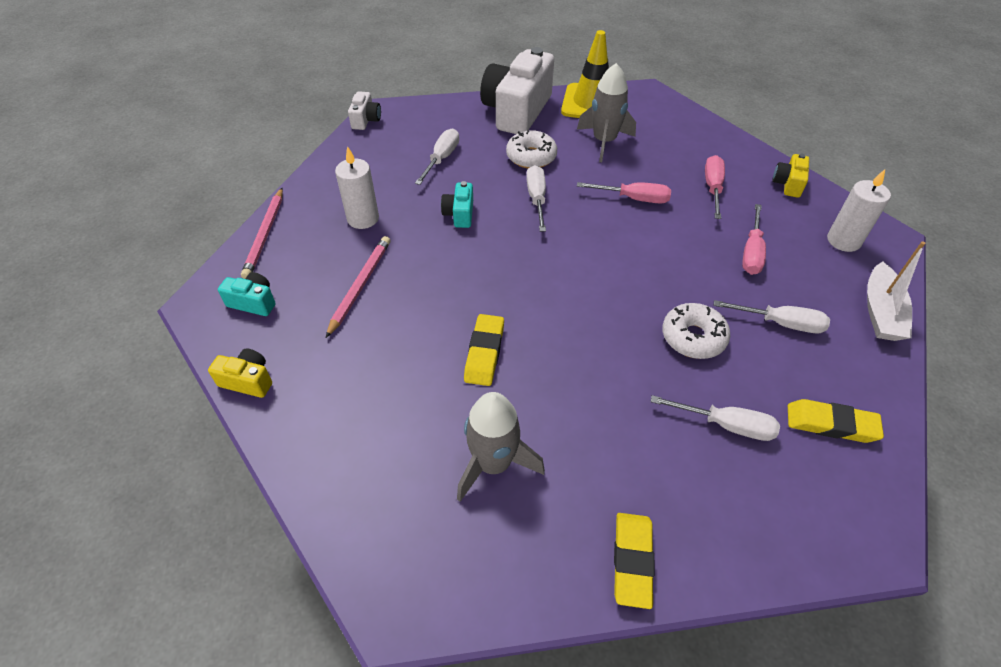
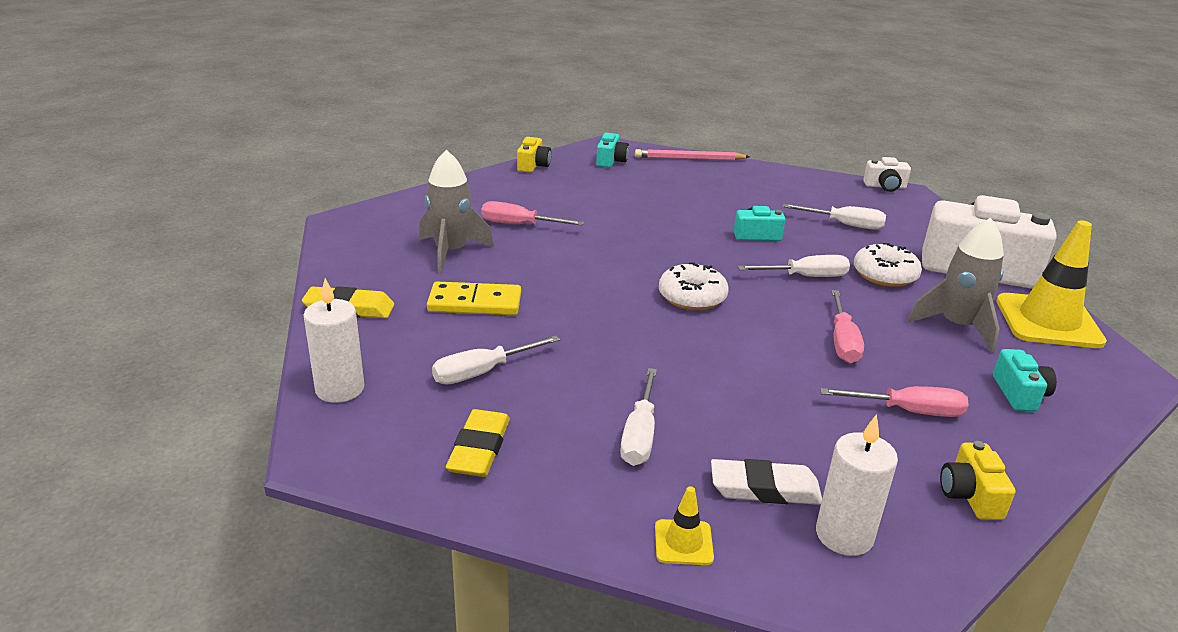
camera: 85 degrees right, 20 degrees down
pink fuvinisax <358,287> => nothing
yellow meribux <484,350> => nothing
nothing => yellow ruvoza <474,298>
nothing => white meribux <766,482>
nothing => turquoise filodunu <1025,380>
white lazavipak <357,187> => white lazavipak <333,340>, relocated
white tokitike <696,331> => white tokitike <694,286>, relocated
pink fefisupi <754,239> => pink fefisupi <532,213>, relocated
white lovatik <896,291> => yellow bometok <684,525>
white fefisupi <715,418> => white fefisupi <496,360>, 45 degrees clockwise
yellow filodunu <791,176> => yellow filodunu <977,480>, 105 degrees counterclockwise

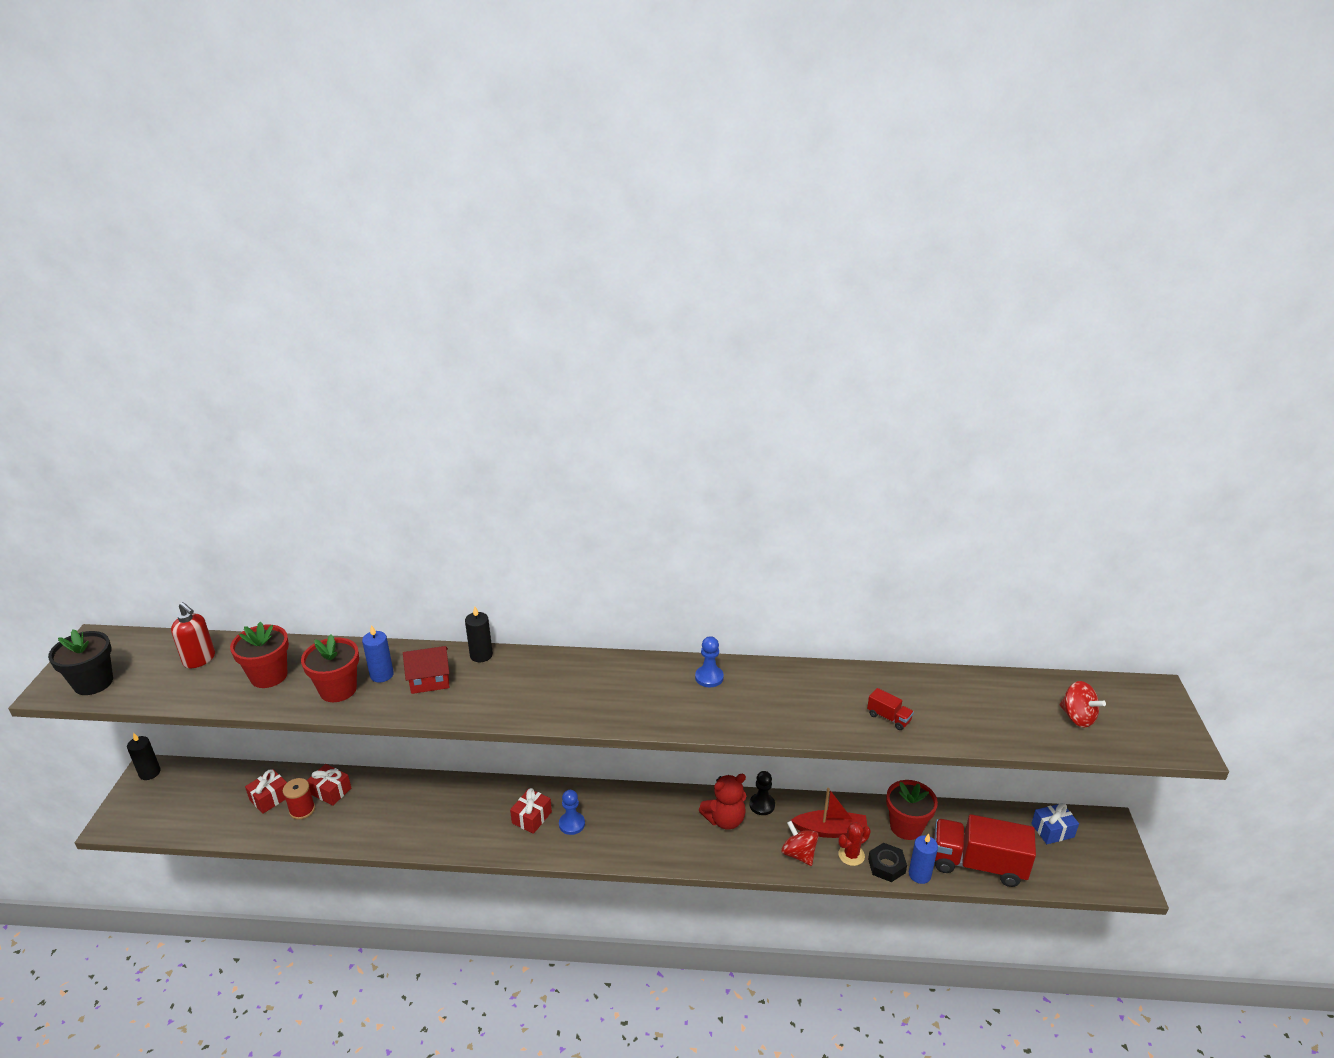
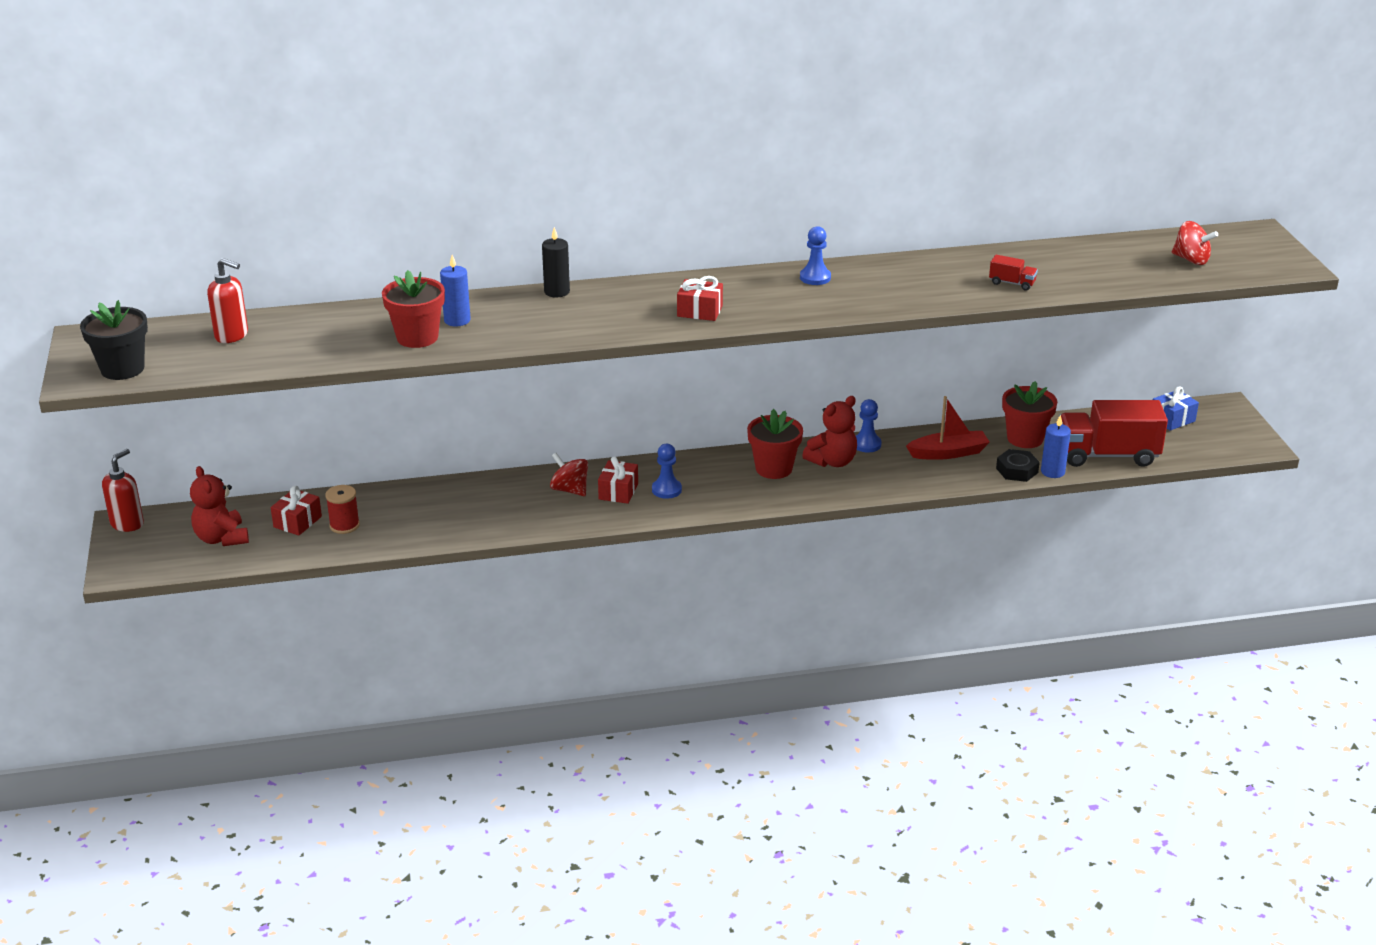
camera: 15 degrees left, 0 degrees up
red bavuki <426,670> => nothing
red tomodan <854,844> => nothing
nothing => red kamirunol <219,506>
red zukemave <259,654> => red zukemave <775,444>, relocated
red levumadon <329,785> => red levumadon <700,298>, relocated
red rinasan <800,843> => red rinasan <569,474>, relocated
black lazavipak <144,756> => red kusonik <123,490>
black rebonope <762,793> => blue rebonope <869,426>

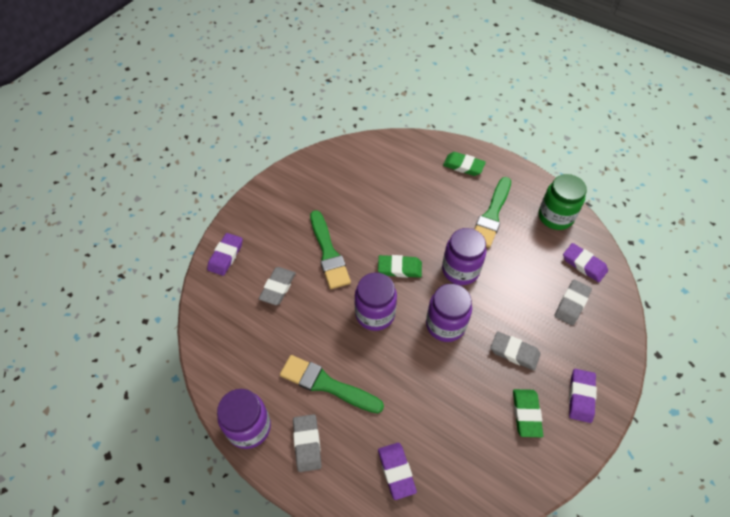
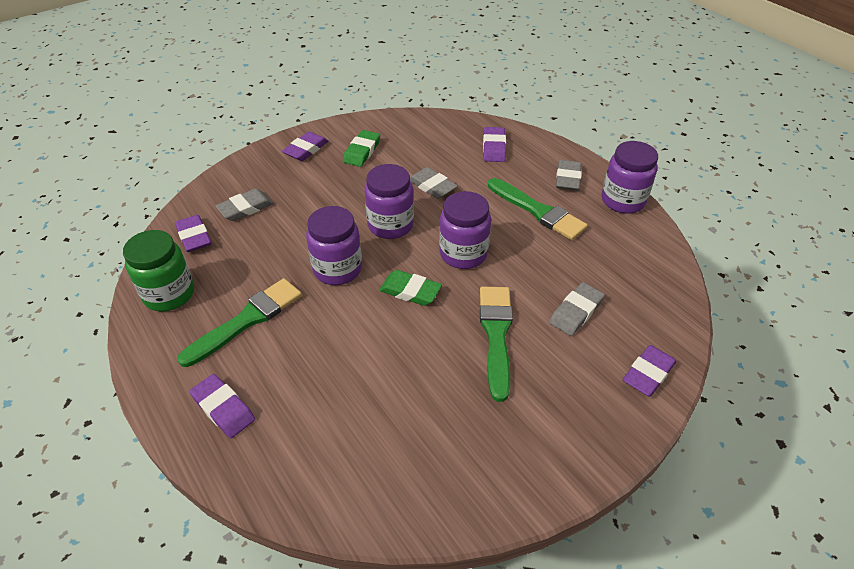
camera: 160 degrees left, 10 degrees down
grey meribux <516,351> => grey meribux <433,183>, relocated
green meribux <464,164> => purple meribux <222,406>

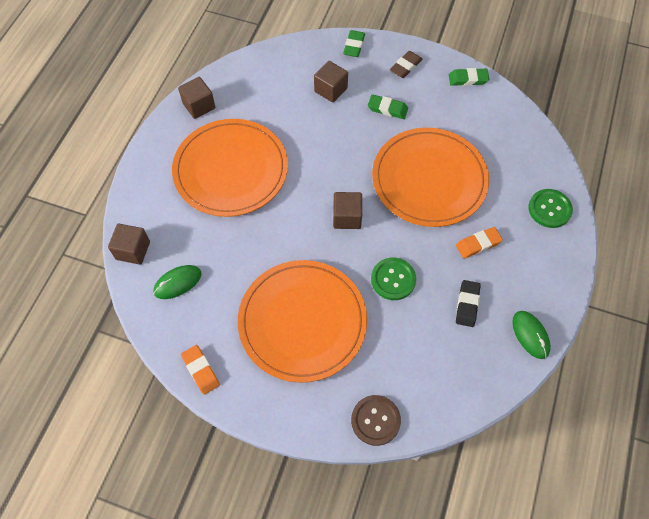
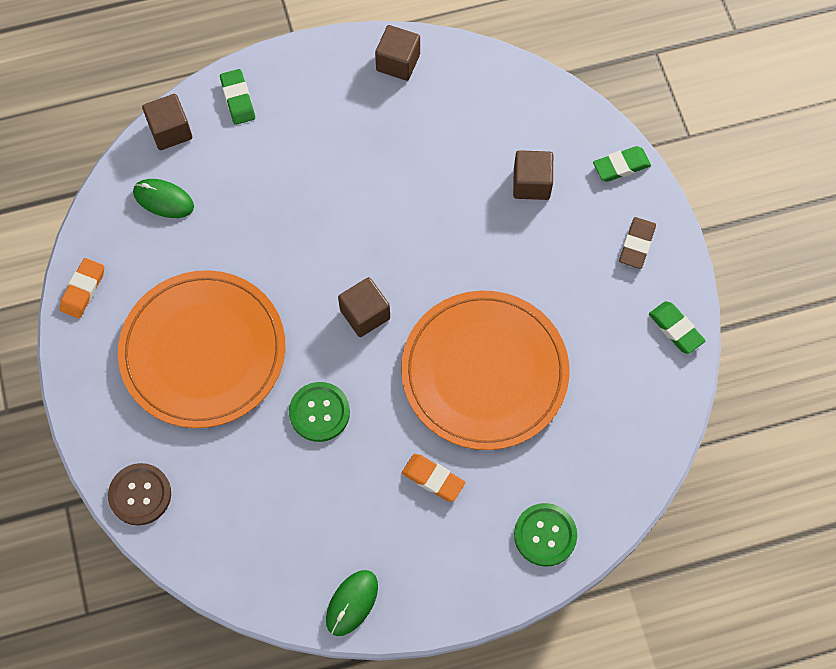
camera: 55 degrees right, 5 degrees up
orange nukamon <230,168> => nothing
black meribux <468,303> => nothing
green meribux <388,106> => green meribux <237,97>, relocated
brown meribux <406,64> => brown meribux <637,243>, 75 degrees counterclockwise

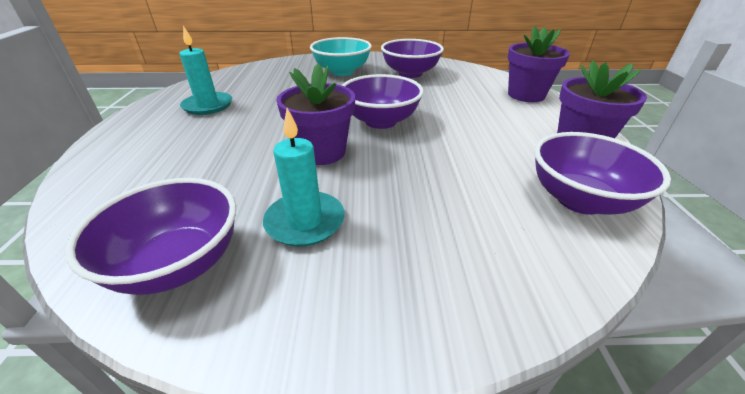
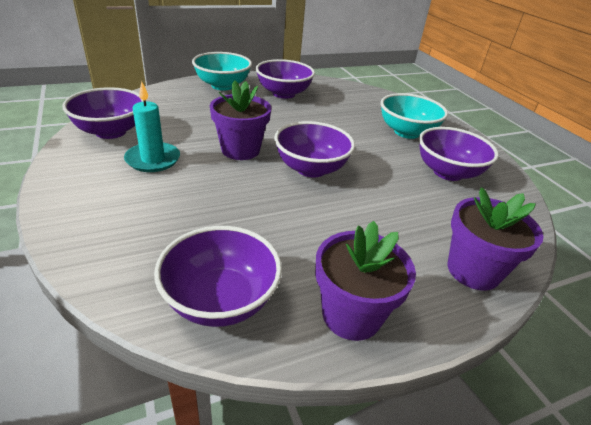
camera: 65 degrees right, 0 degrees up
nothing => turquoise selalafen <222,71>
turquoise lazavipak <205,70> => purple selalafen <285,79>

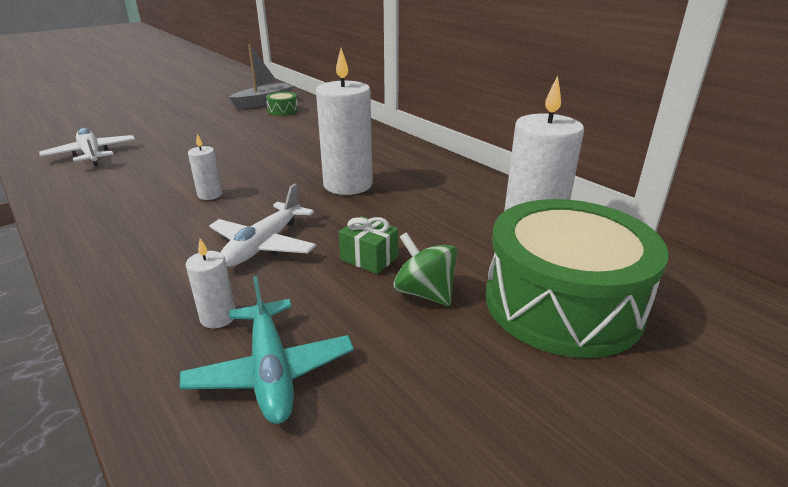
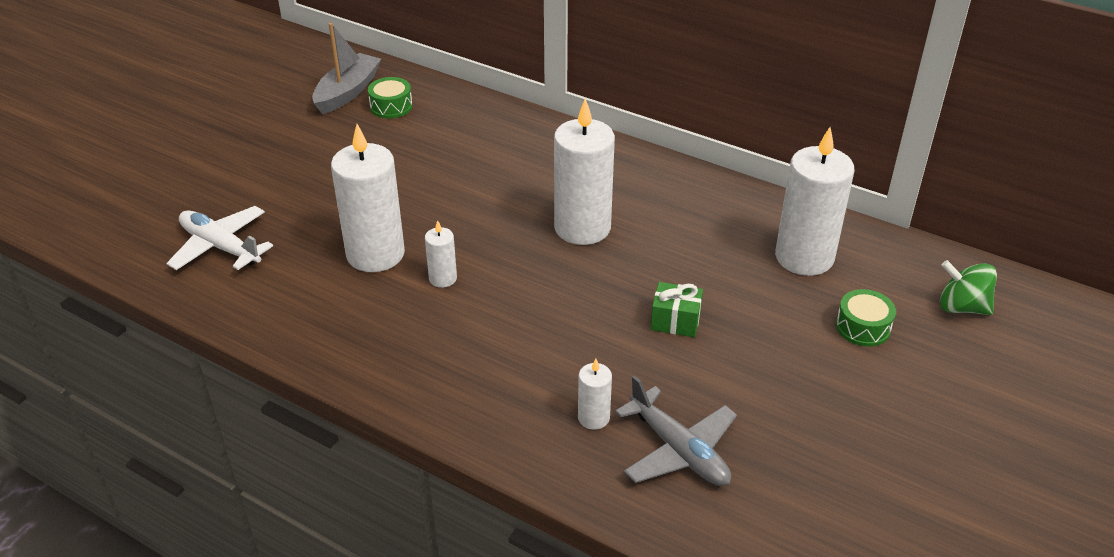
camera: 20 degrees left, 10 degrees up
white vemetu <262,225> => nothing
nothing => white lazavipak <368,198>
green rinasan <425,269> => green rinasan <968,287>, relocated
turquoise vemetu <267,350> => grey vemetu <676,430>
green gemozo <577,278> => green gemozo <866,318>, x0.40

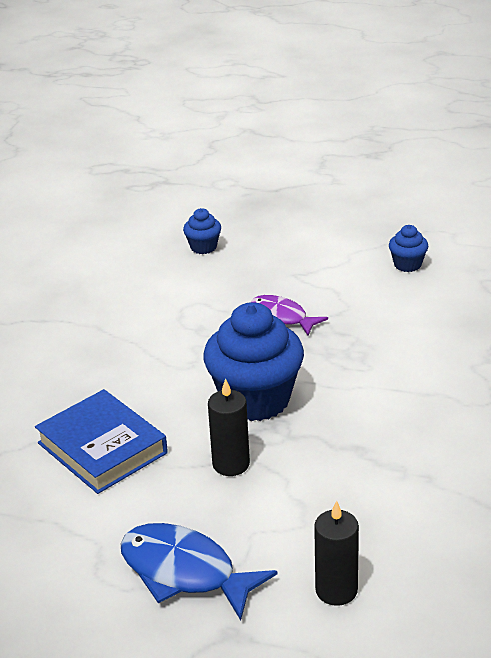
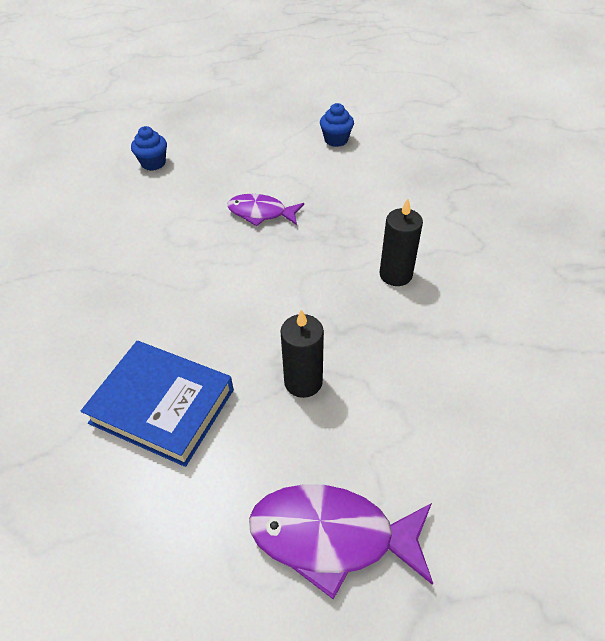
camera: 25 degrees left, 15 degrees up
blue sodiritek <253,361> => nothing
black lazavipak <336,553> => black lazavipak <401,242>, relocated
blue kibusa <198,571> => purple kibusa <341,542>

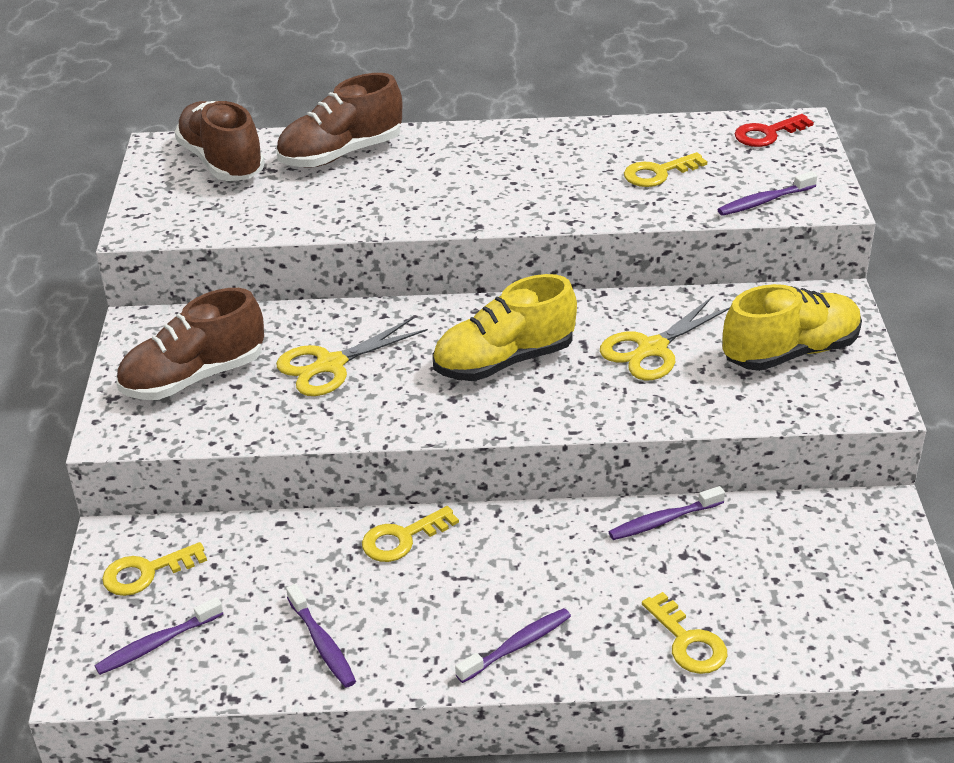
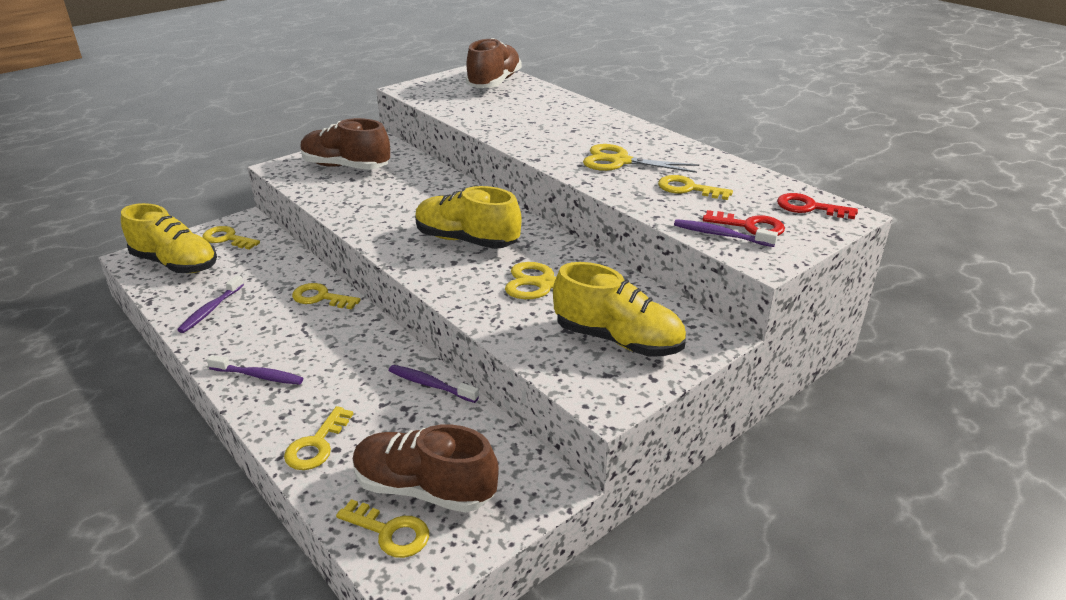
camera: 50 degrees right, 5 degrees down
nothing => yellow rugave <382,528>
nothing => red rugave <744,223>
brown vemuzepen <339,120> => brown vemuzepen <426,468>, relocated
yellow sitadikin <352,357> => yellow sitadikin <641,158>, relocated
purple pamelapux <159,636> => yellow vemuzepen <169,238>

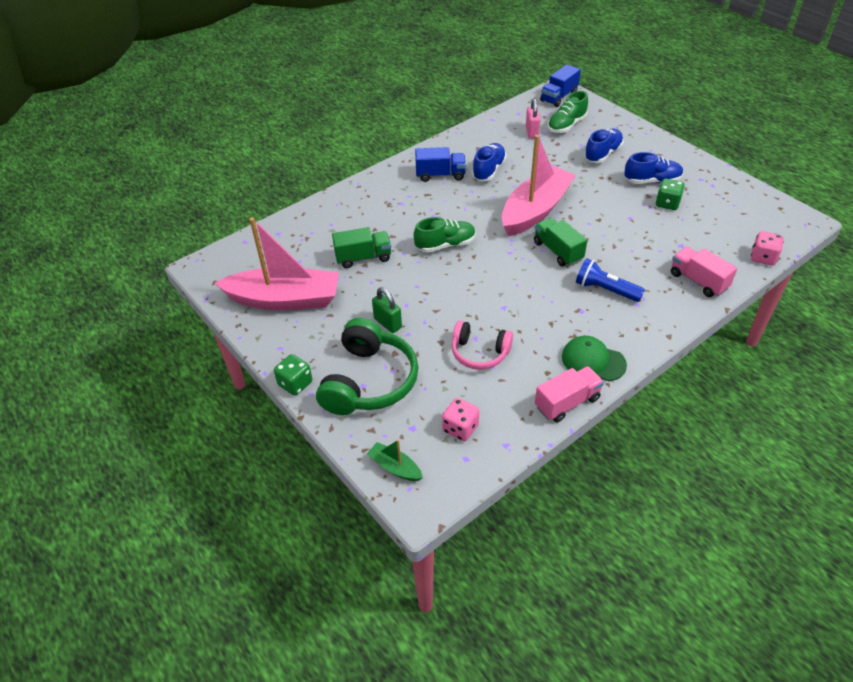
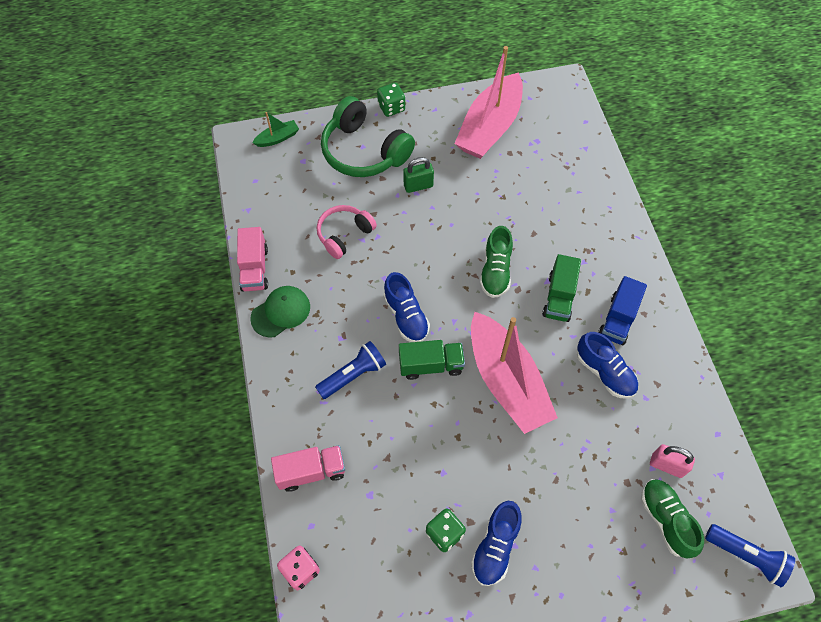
camera: 115 degrees right, 15 degrees up
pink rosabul <460,419> => nothing
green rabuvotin <361,247> => green rabuvotin <561,288>, relocated
blue vemuzepen <604,146> => blue vemuzepen <407,307>, relocated
blue rabuvotin <560,85> => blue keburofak <750,555>

